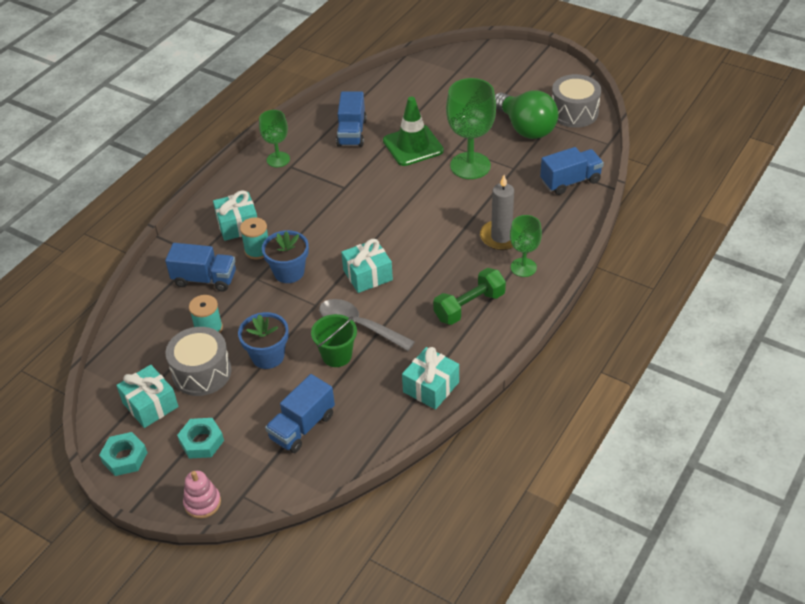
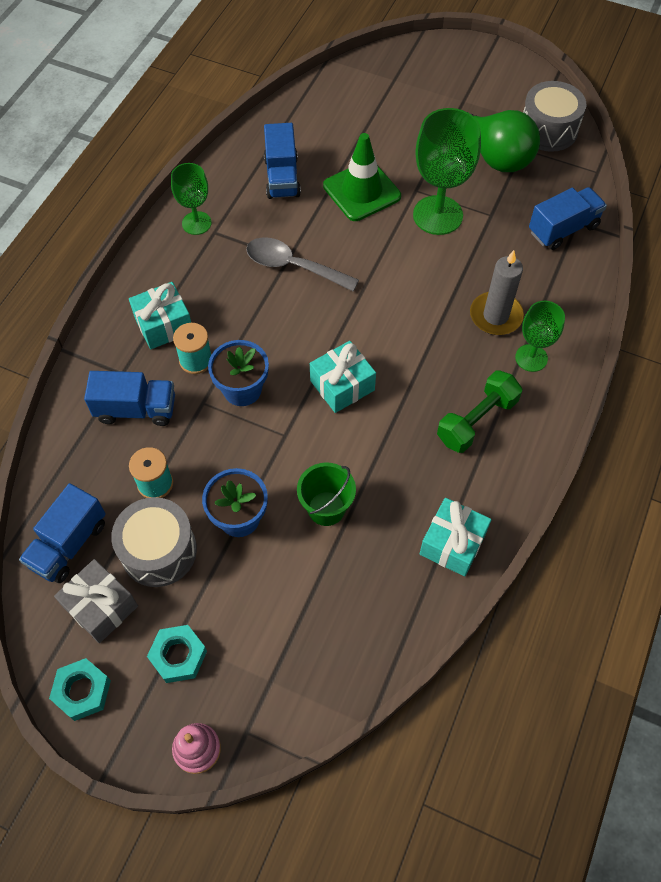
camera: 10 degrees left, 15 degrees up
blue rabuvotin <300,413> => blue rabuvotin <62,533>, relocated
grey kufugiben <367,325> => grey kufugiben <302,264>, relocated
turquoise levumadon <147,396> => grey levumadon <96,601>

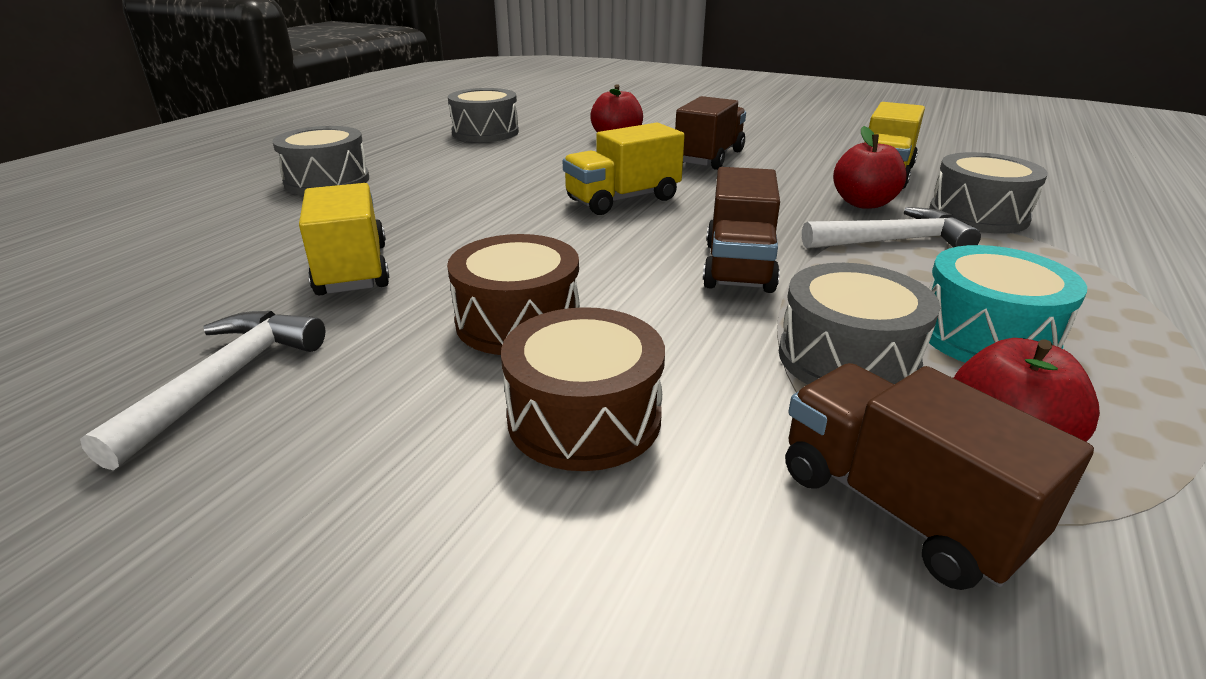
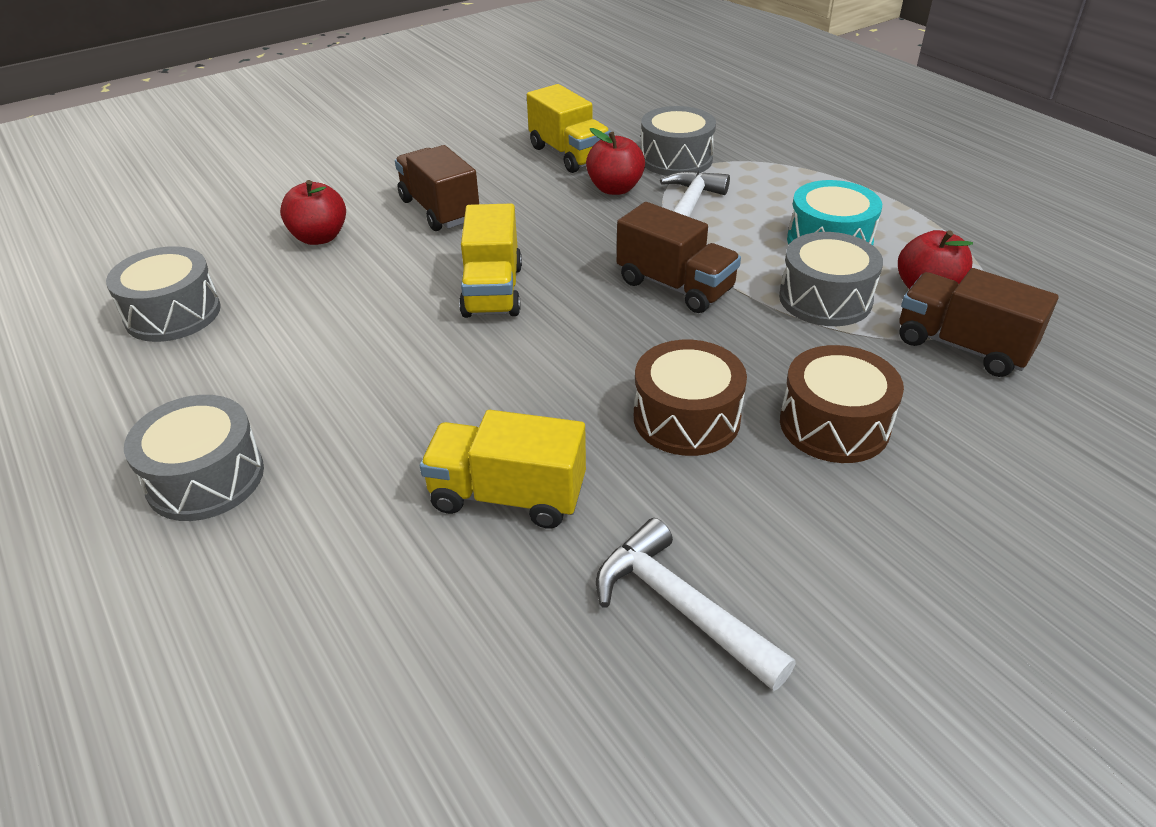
camera: 60 degrees left, 10 degrees up
brown rabuvotin <939,476> => brown rabuvotin <979,322>, 45 degrees clockwise

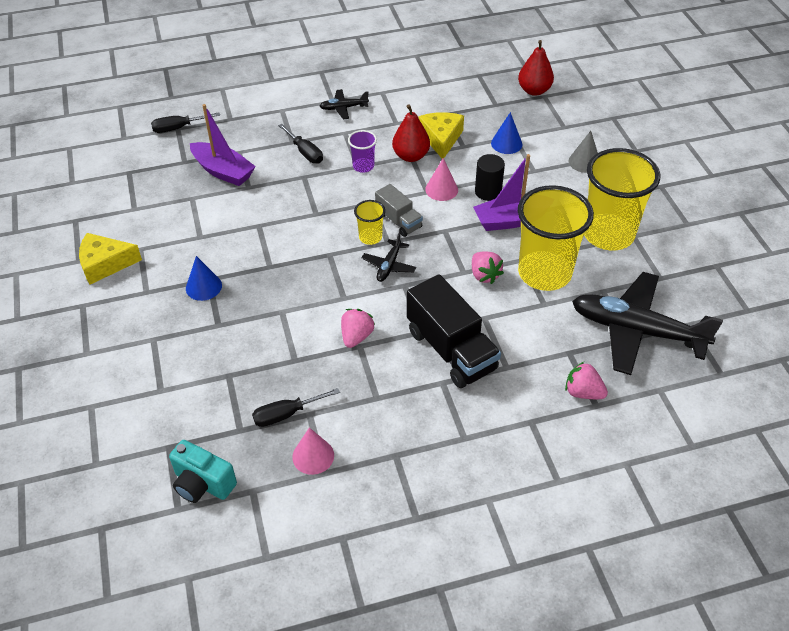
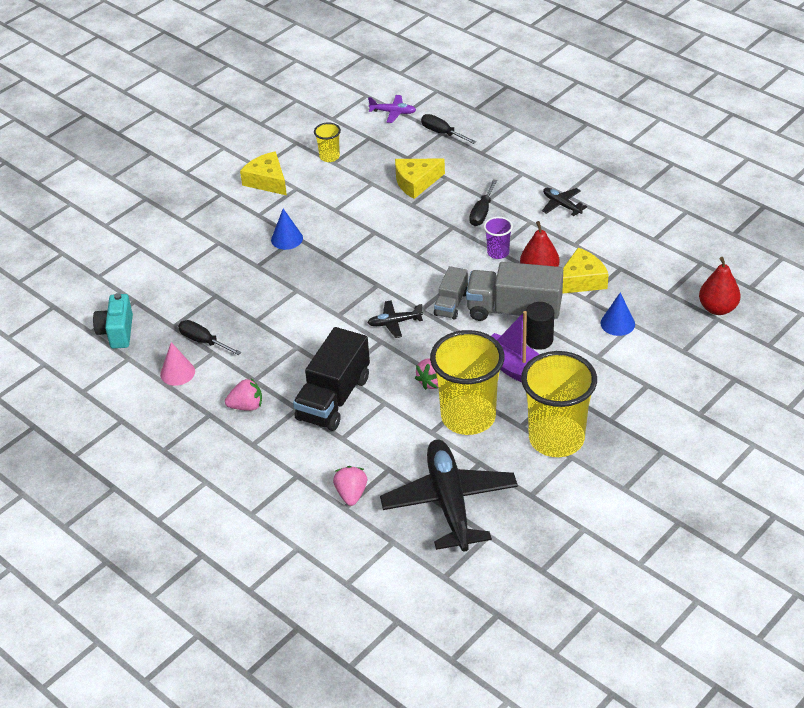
camera: 60 degrees right, 5 degrees down
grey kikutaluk <583,152> => nothing
nothing => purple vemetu <392,109>
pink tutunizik <358,328> => pink tutunizik <243,394>, relocated
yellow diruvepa <369,222> => yellow diruvepa <327,142>, relocated
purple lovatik <223,145> => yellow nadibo <420,179>
pink kikutaluk <441,179> => grey rabuvotin <514,291>

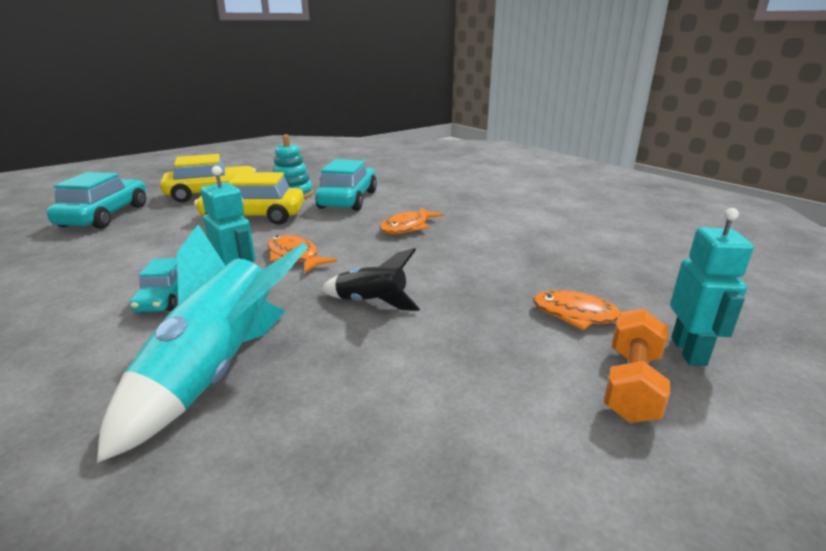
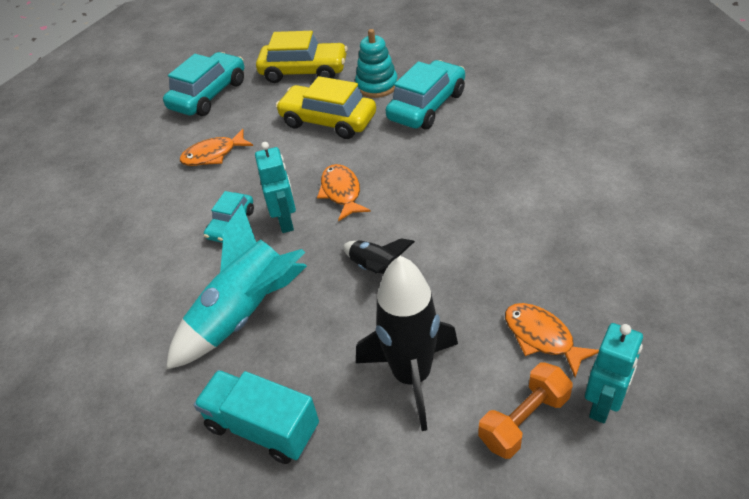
camera: 30 degrees right, 20 degrees up
nothing => turquoise rabuvotin <256,417>
nothing => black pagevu <407,343>
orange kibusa <412,220> => orange kibusa <216,147>, relocated

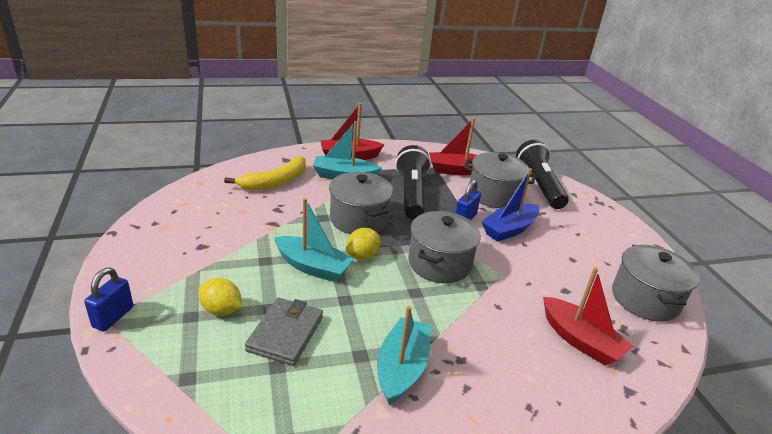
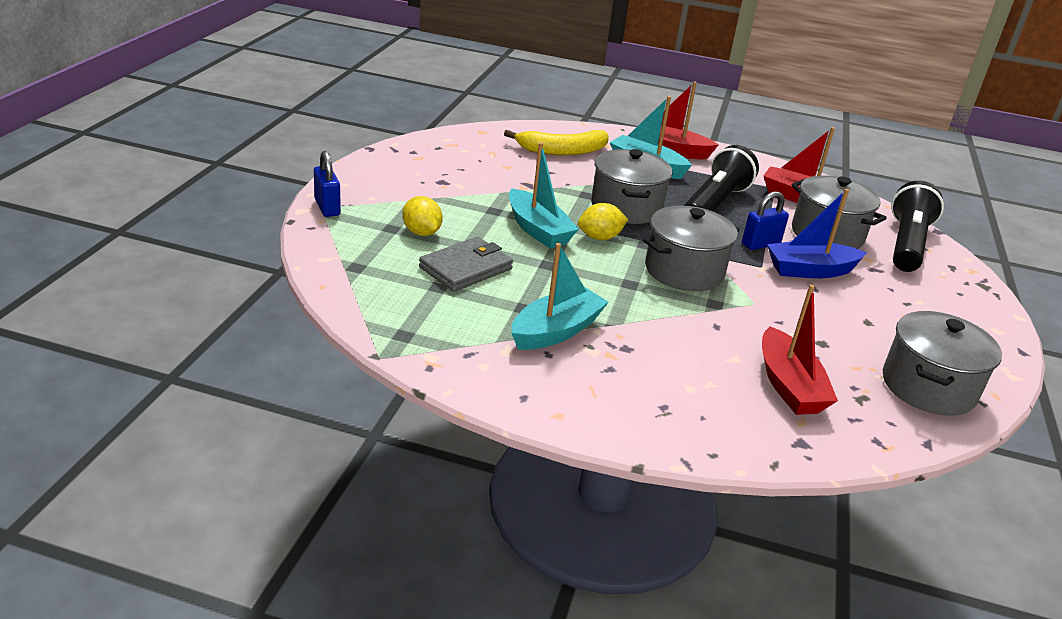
camera: 30 degrees right, 0 degrees up
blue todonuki <108,299> => blue todonuki <327,184>, 75 degrees counterclockwise

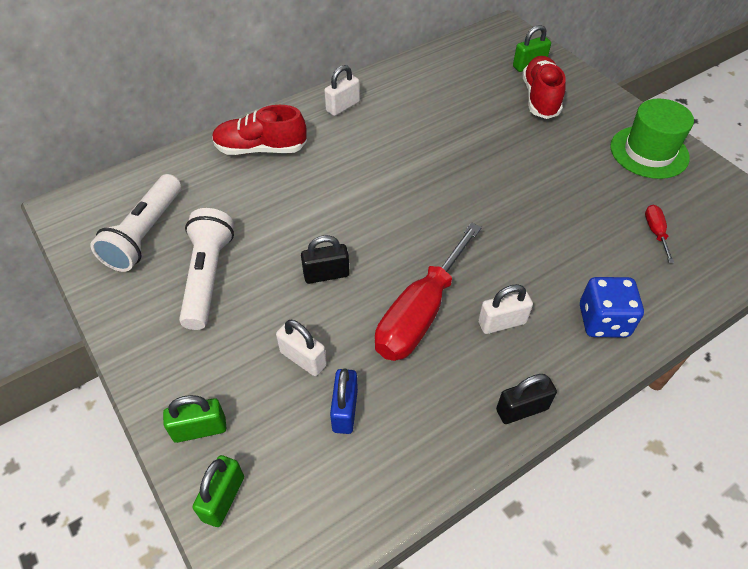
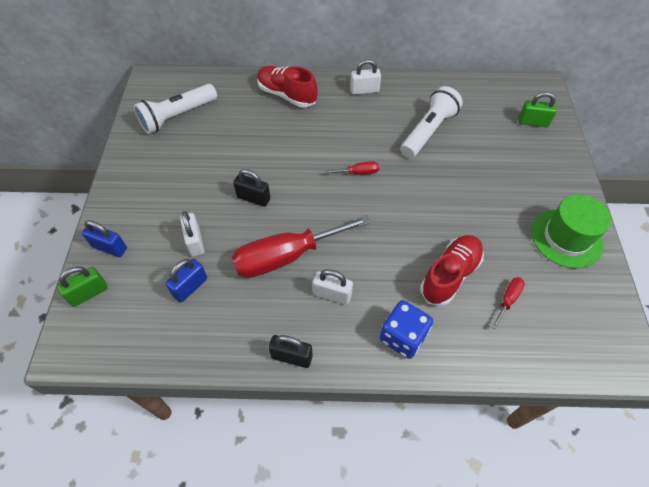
camera: 35 degrees right, 5 degrees up
nothing => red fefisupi <352,168>
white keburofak <206,269> => white keburofak <432,122>, relocated
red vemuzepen <544,87> => red vemuzepen <452,270>, relocated
green todonuki <194,419> => blue todonuki <104,238>

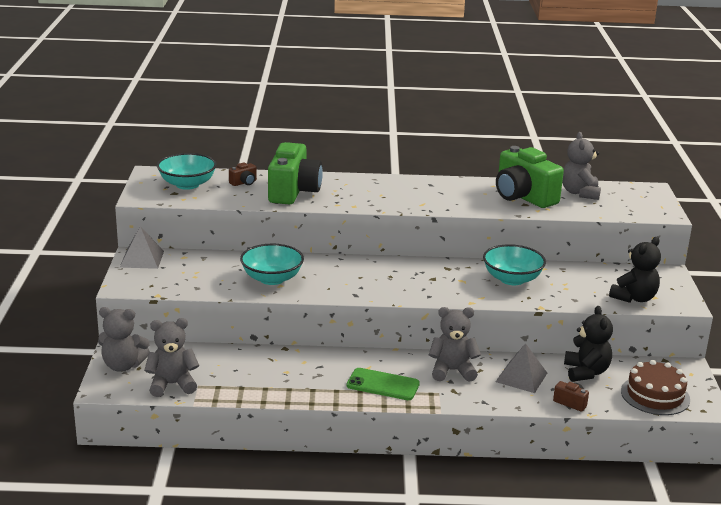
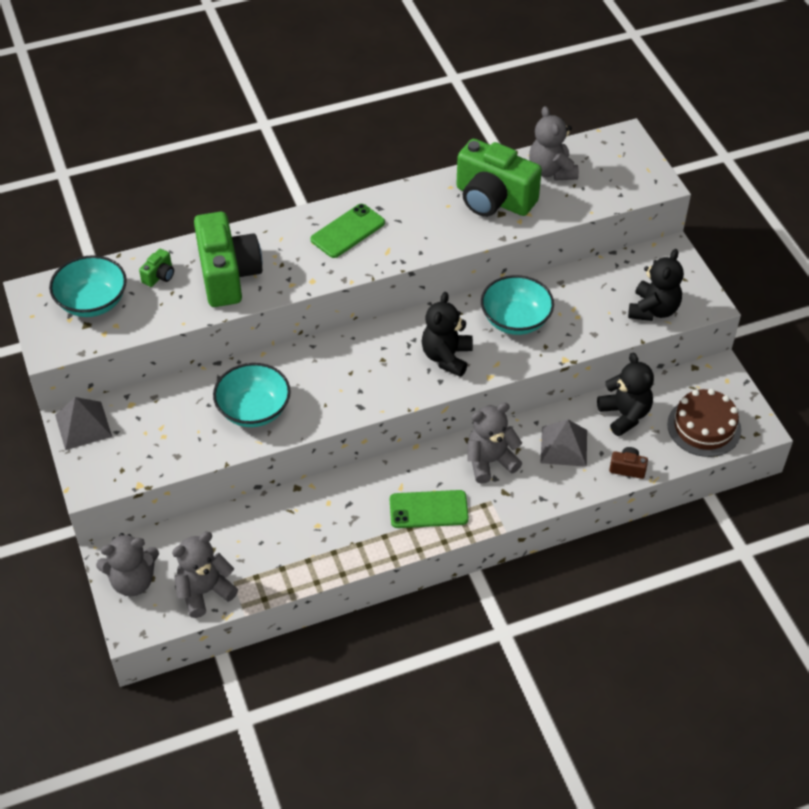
camera: 20 degrees left, 25 degrees up
nothing => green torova <347,231>
nothing => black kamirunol <447,334>
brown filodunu <243,174> => green filodunu <156,268>

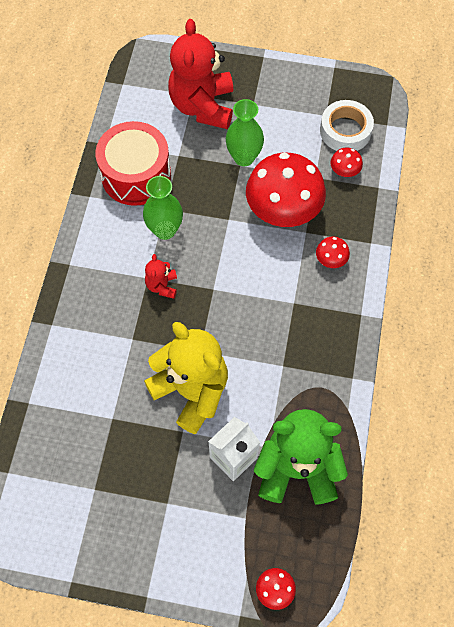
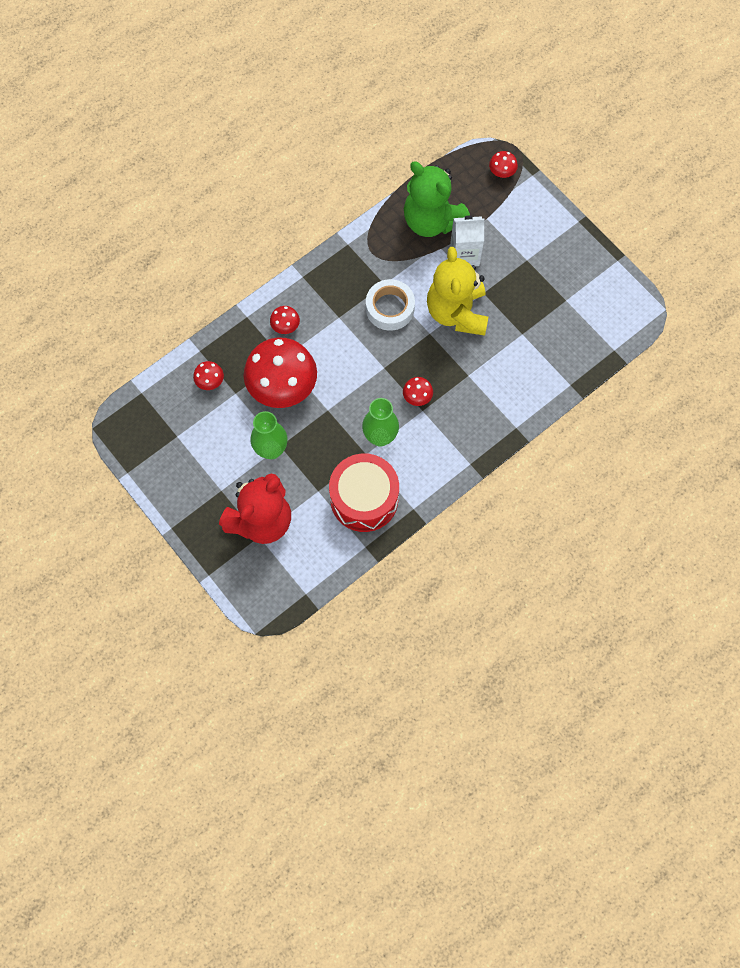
camera: 140 degrees left, 5 degrees up
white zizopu <347,125> => white zizopu <390,305>, relocated
red kamirunol <161,276> => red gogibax <418,391>

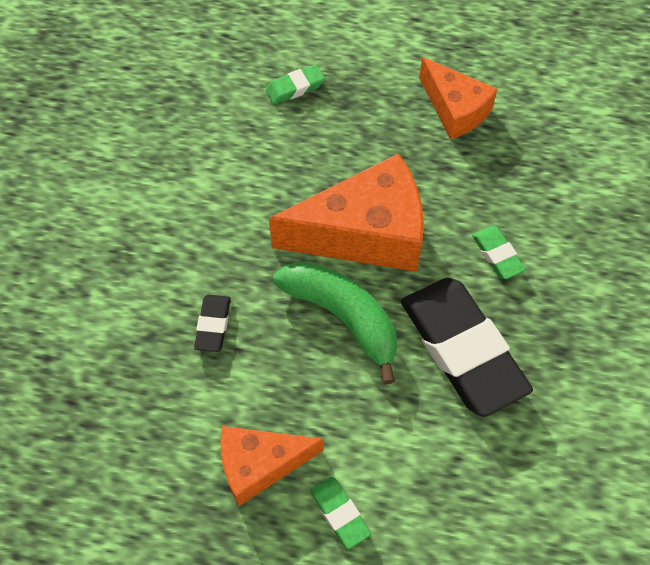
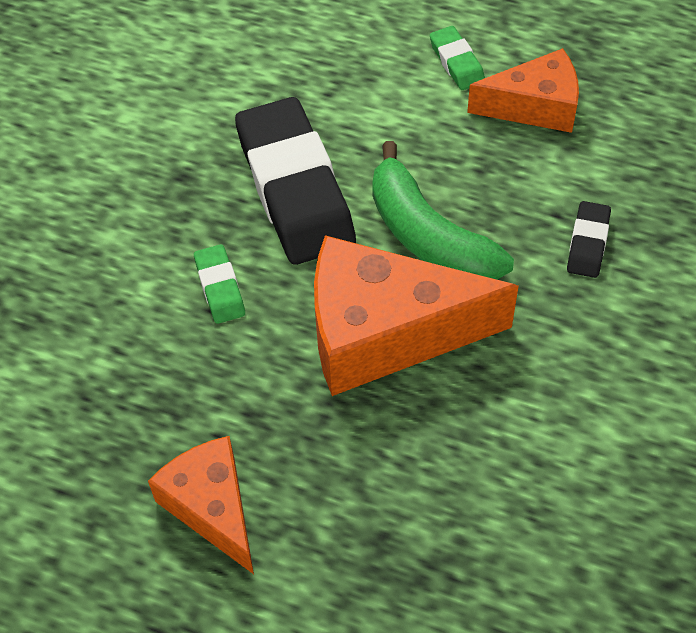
camera: 170 degrees left, 5 degrees down
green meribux <295,85> => nothing

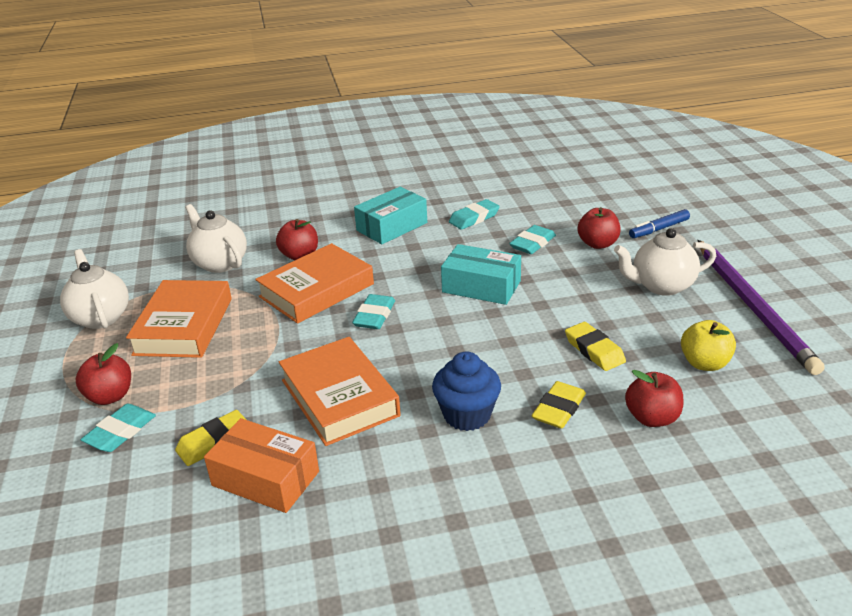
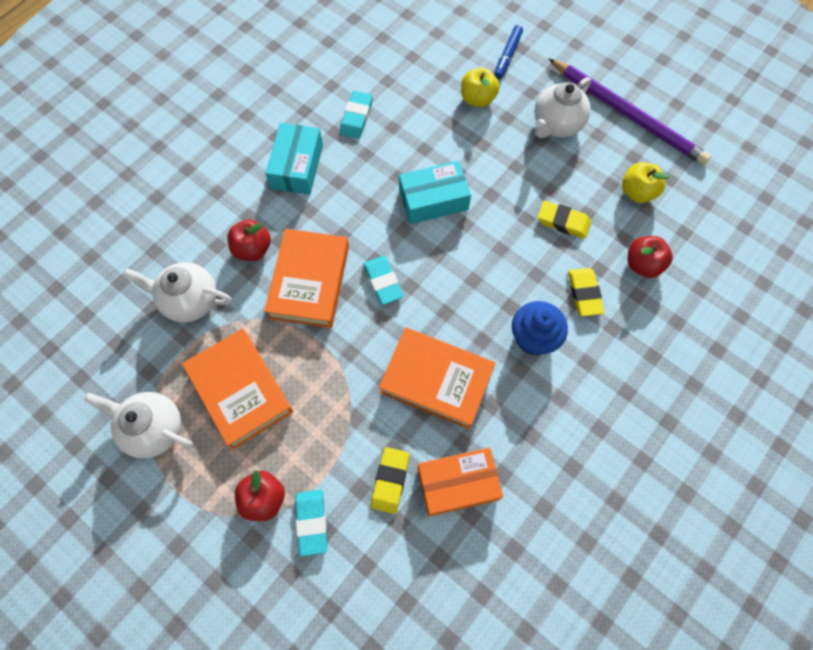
camera: 40 degrees left, 35 degrees up
turquoise meribux <532,239> => nothing
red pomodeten <599,228> => yellow pomodeten <480,87>

